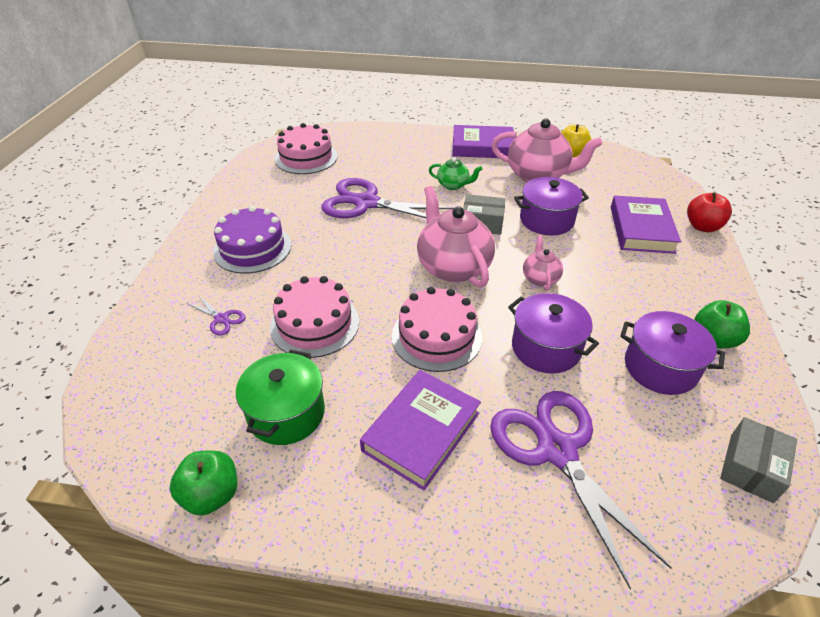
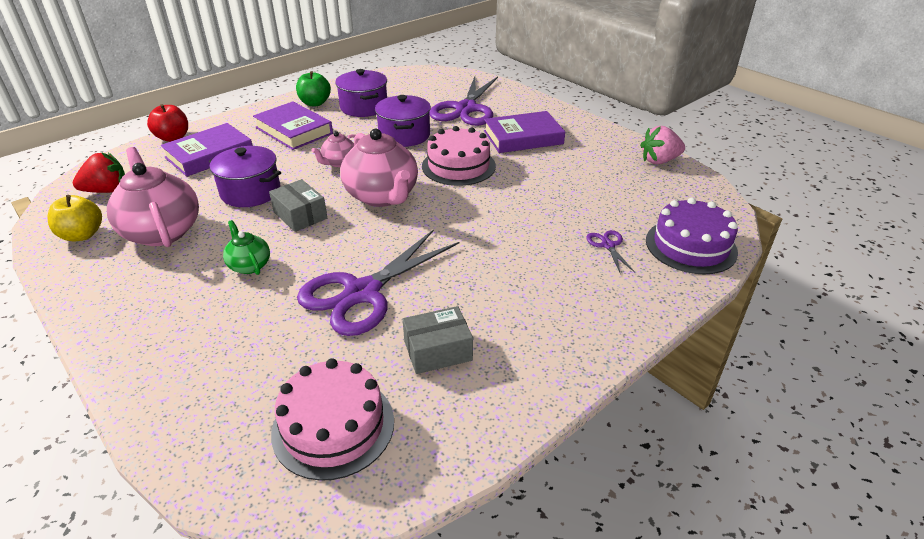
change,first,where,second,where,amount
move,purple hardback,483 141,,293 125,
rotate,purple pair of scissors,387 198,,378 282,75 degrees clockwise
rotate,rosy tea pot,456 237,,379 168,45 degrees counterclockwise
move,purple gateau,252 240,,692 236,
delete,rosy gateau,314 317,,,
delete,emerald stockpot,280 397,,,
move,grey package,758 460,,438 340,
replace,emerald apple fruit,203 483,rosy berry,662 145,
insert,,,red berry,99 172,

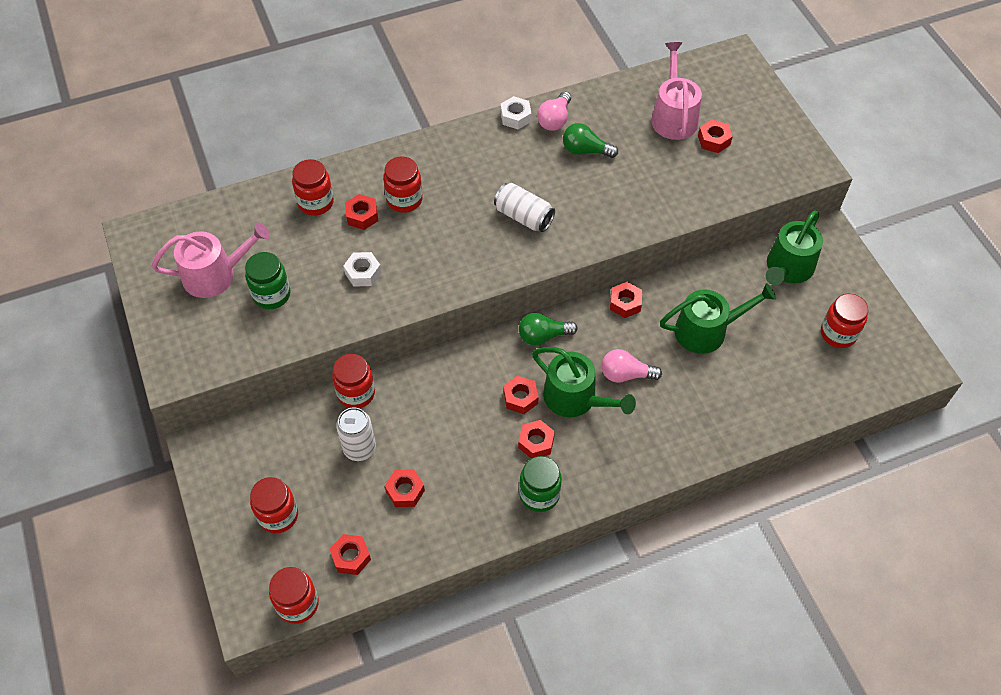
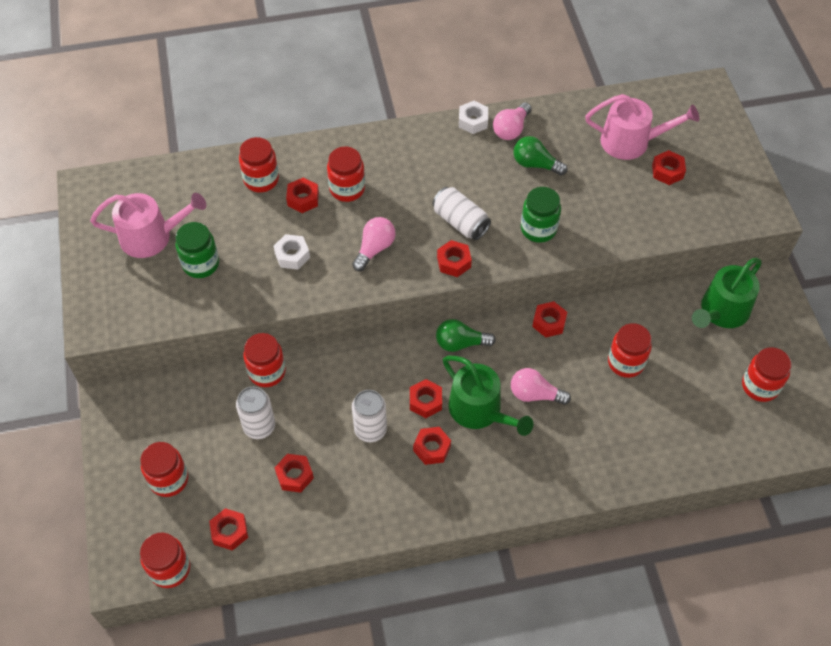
change,first,where,second,where,amount
rotate,rosy watering can,676 91,,642 127,90 degrees clockwise
replace,emerald watering can,718 318,red jar,630 350,
move,emerald jar,540 484,,541 215,
insert,,,rosy light bulb,374 244,
insert,,,red hex nut,454 258,
insert,,,snow-white can,369 416,

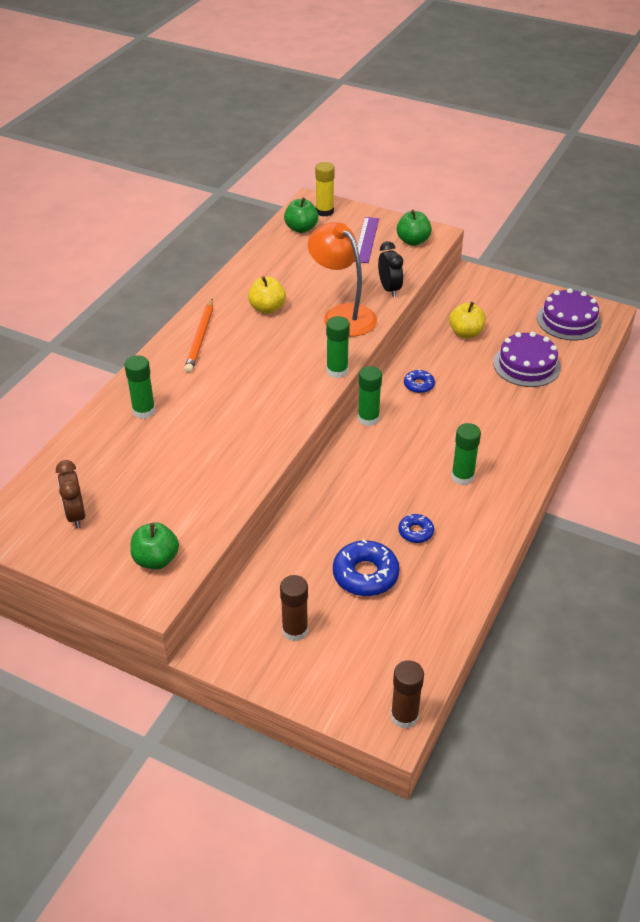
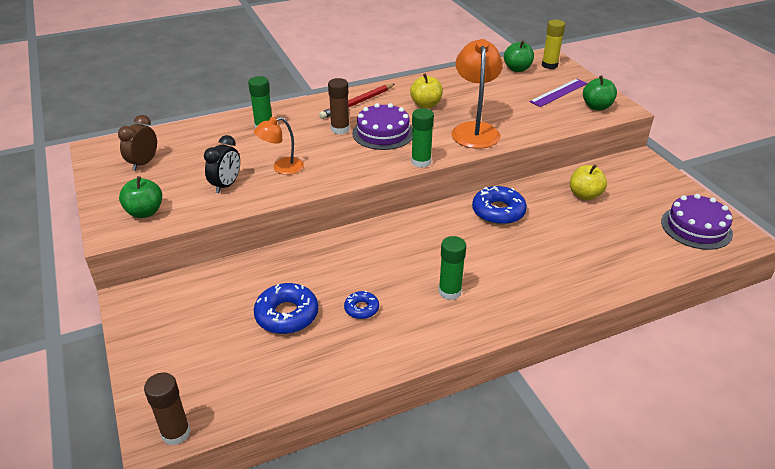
change,first,where,second,where,amount
move,black alarm clock,390 269,,222 164,
recolor,bright orange pencil,198 336,red pencil,357 101,
move,purple gateau,527 359,,382 126,
delete,emerald glue stick,370 396,,,
resize,cobalt donut,419 381,,499 205,x1.80
move,brown glue stick,294 608,,339 106,
insert,,,bright orange desk lamp,279 146,

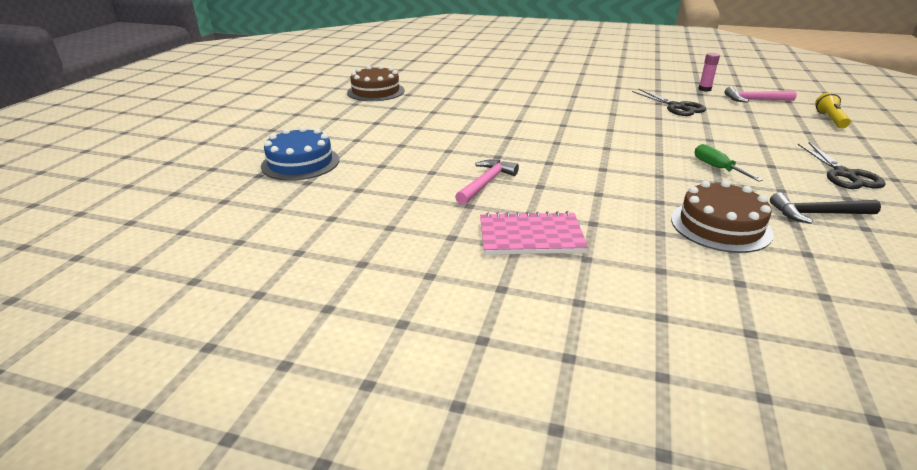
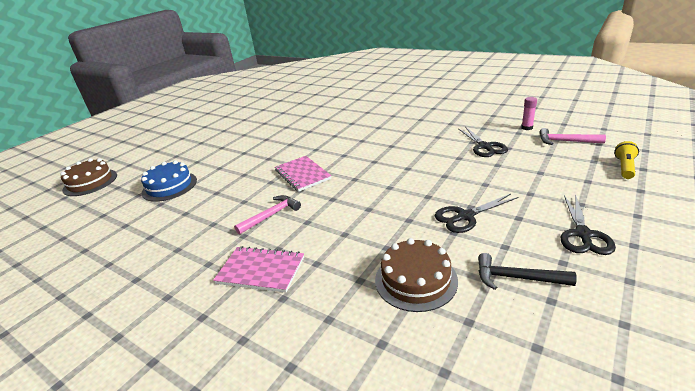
change,first,where,second,where,amount
move,brown gateau,375 83,,88 177,
replace,emerald screwdriver,728 162,black pair of scissors,476 213,
insert,,,rosy notebook,303 174,

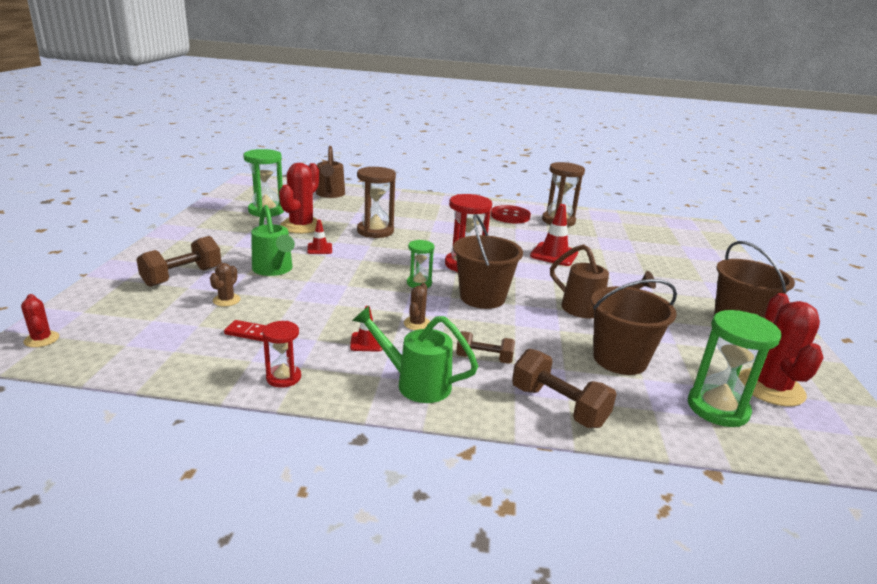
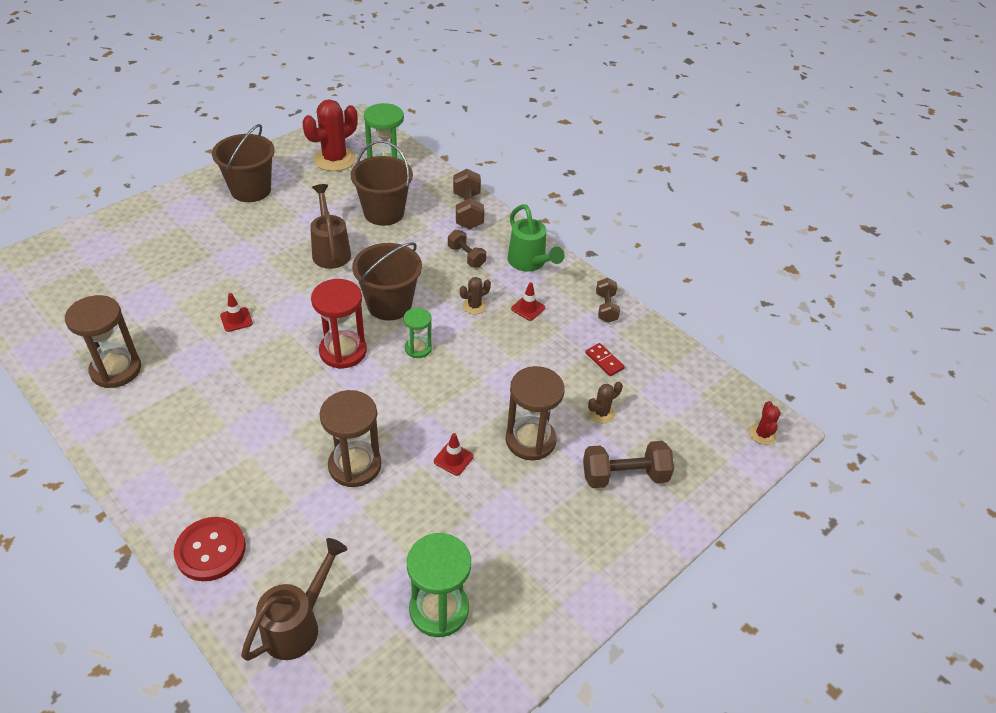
change,first,where,second,where,amount
delete,red saguaro cactus,301 198,,,
resize,red road cone,554 235,,236 312,x0.56
replace,emerald watering can,273 240,brown sand timer,535 413,
move,red button,511 214,,210 549,
replace,red sand timer,281 354,brown hand weight,608 300,

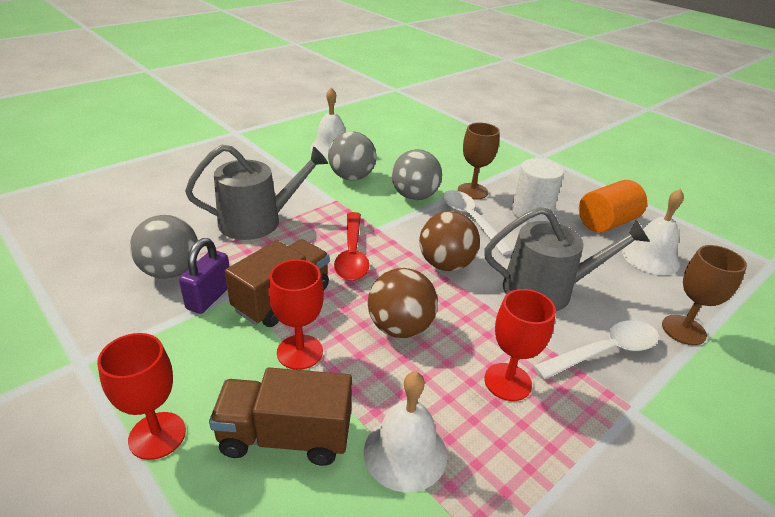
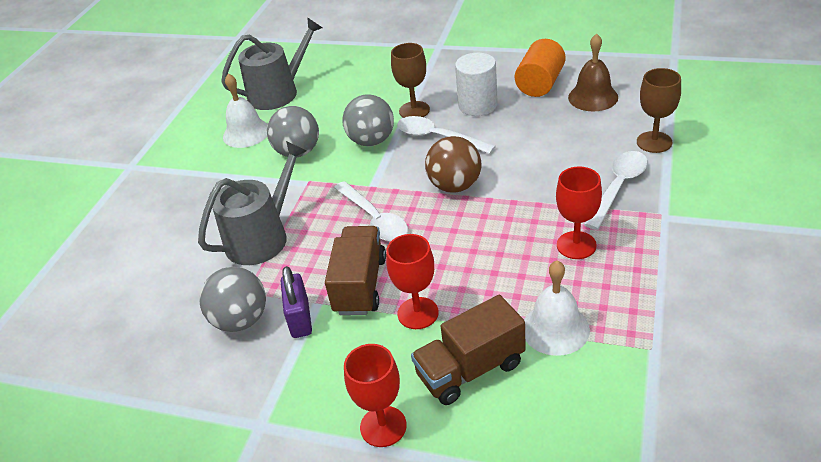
change,first,where,second,where,amount
recolor,snow-white bell,653 232,brown bell,593 72,
move,grey watering can,567 259,,271 63,
recolor,red tablespoon,351 246,snow-white tablespoon,371 211,
delete,brown play ball,403 303,,,

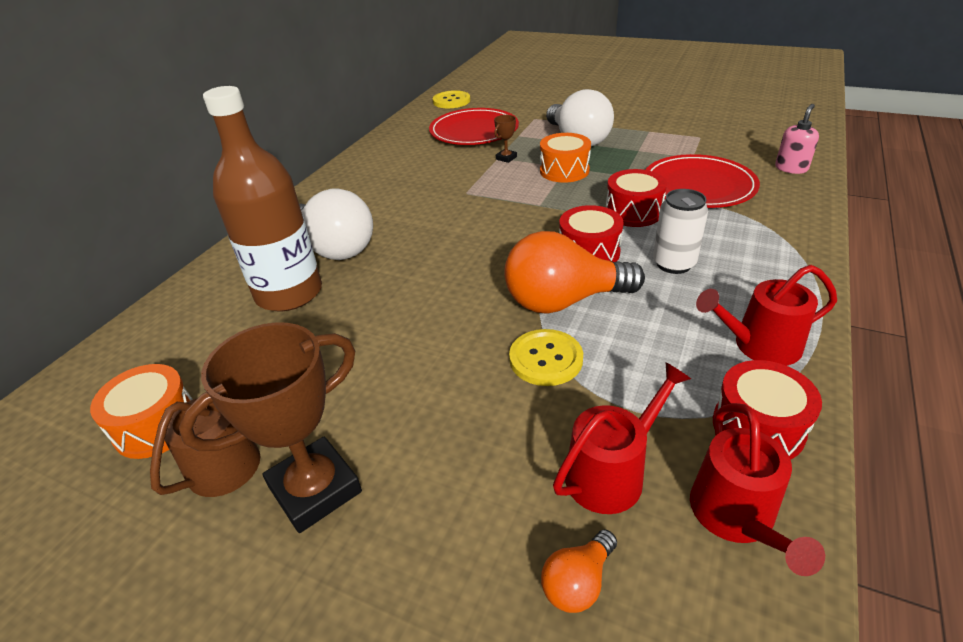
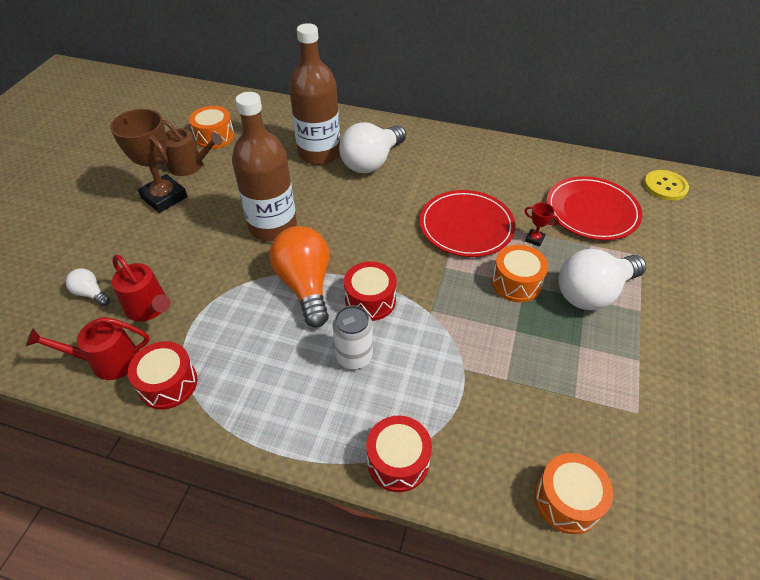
change,first,where,second,where,amount
replace,rosy soap pump,797 139,bright orange toy drum,574 493,
recolor,brown award cup,505 139,red award cup,542 225,
move,red dinner plate,702 181,,468 223,
move,red toy drum,636 198,,399 454,
delete,red watering can,766 315,,,
delete,yellow button,546 357,,,
recolor,bright orange light bulb,579 571,snow-white light bulb,88 287,
insert,,,brown drink bottle,264 166,

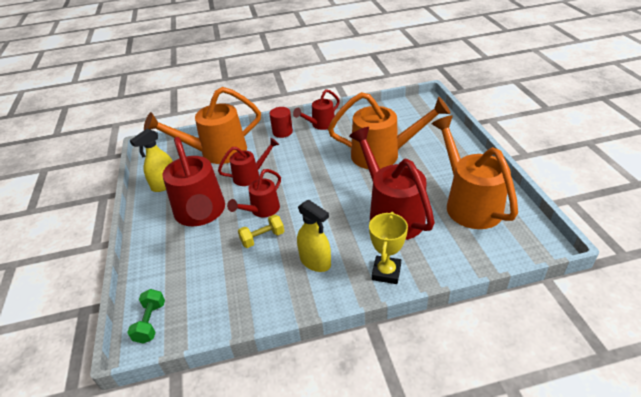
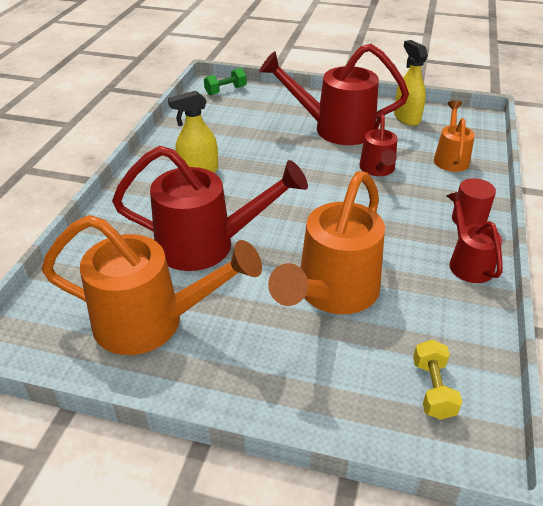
change,first,where,second,where,amount
resize,bright orange watering can,202 125,,454 136,x0.55
delete,red watering can,254 193,,,
delete,yellow award cup,388 248,,,
move,yellow hand weight,261 231,,437 380,
rotate,emerald hand weight,146 316,,225 81,60 degrees counterclockwise

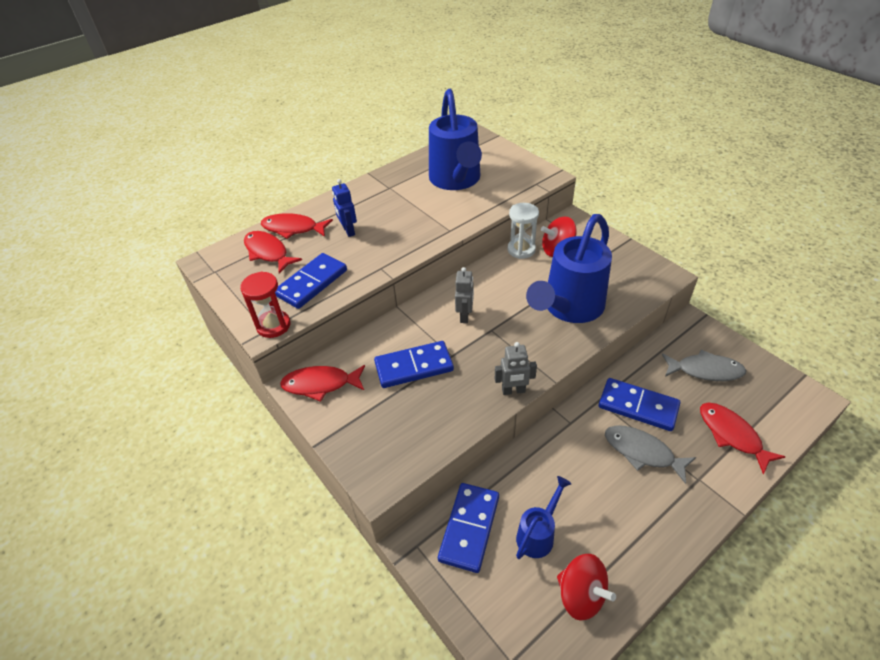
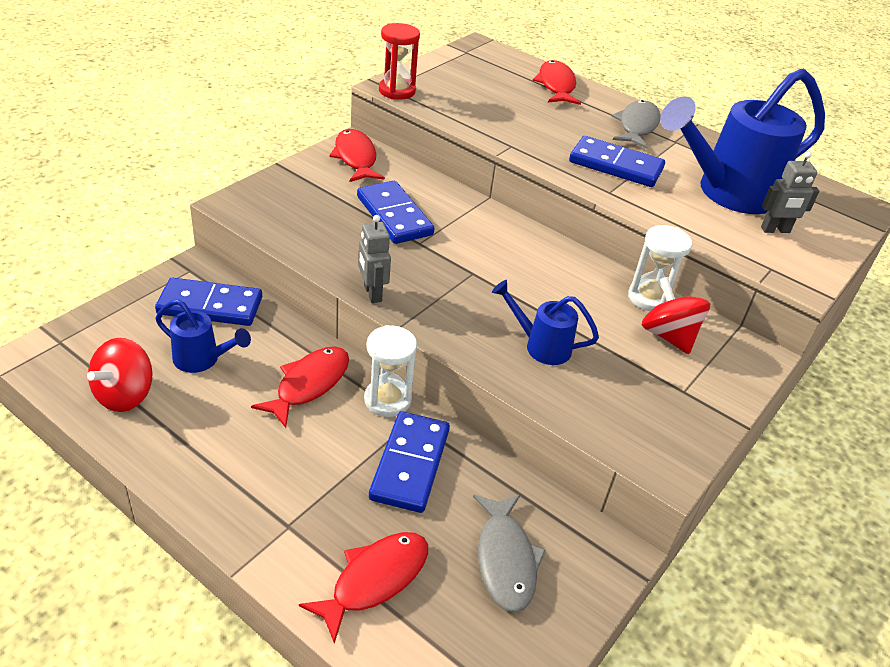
change,first,where,second,where,amount
delete,cobalt toy robot,344 208,,,
resize,cobalt watering can,569 268,,545 322,x0.49
move,red fish figure,273 252,,300 387,
move,cobalt domino,311 281,,617 161,
move,grey toy robot,464 295,,790 192,
move,grey fish figure,650 454,,636 124,
insert,,,snow-white sand timer,390 371,

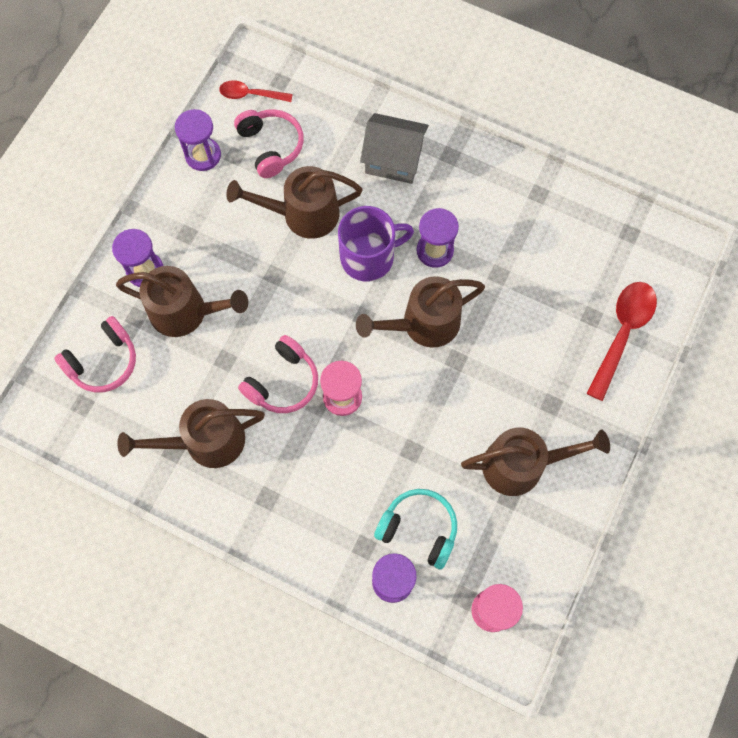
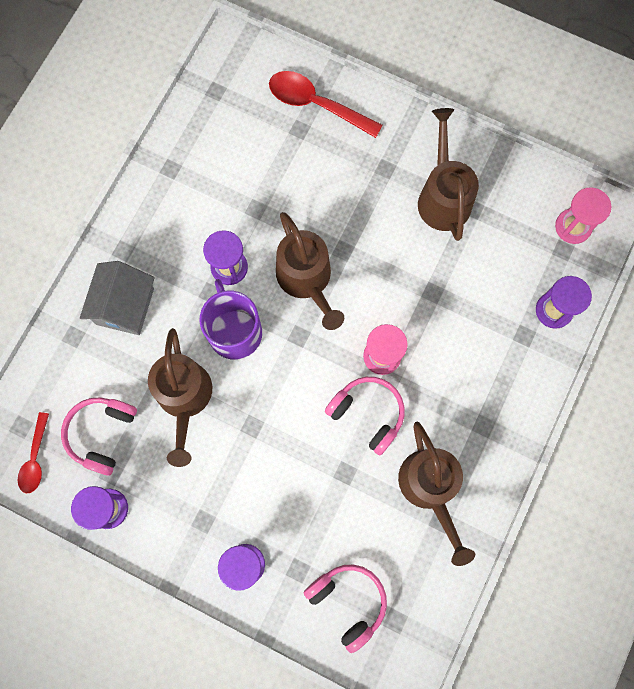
change,first,where,second,where,amount
rotate,rosy headphones,269 143,,99 436,45 degrees counterclockwise
delete,brown watering can,182 301,,,
delete,aqua headphones,415 529,,,

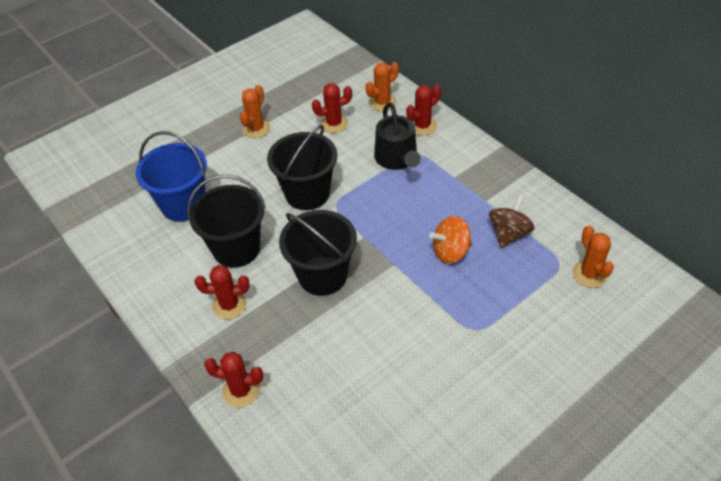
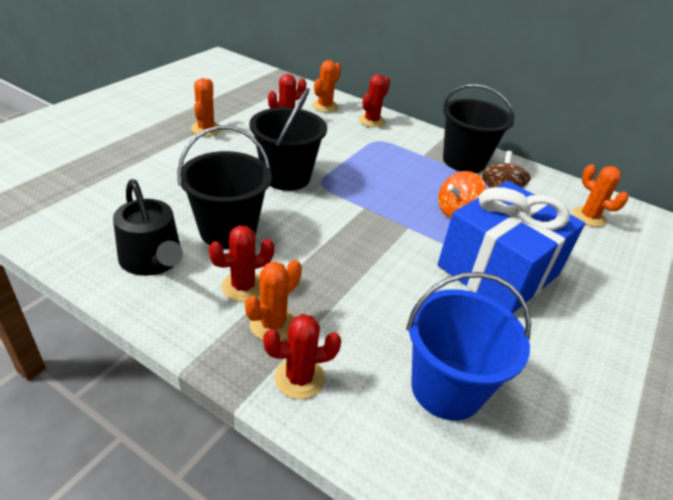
change,first,where,second,where,amount
move,black watering can,397 136,,148 227,
move,cobalt pail,171 176,,468 346,
move,black pail,318 253,,479 128,
insert,,,cobalt gift,511 247,
insert,,,bright orange saguaro cactus,273 300,

